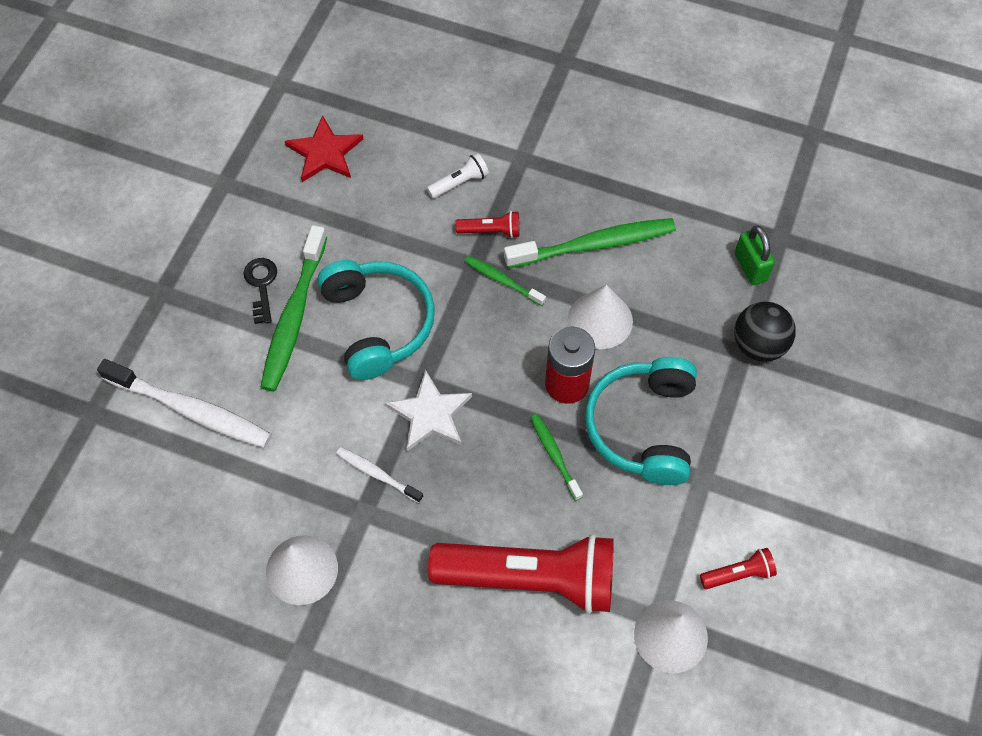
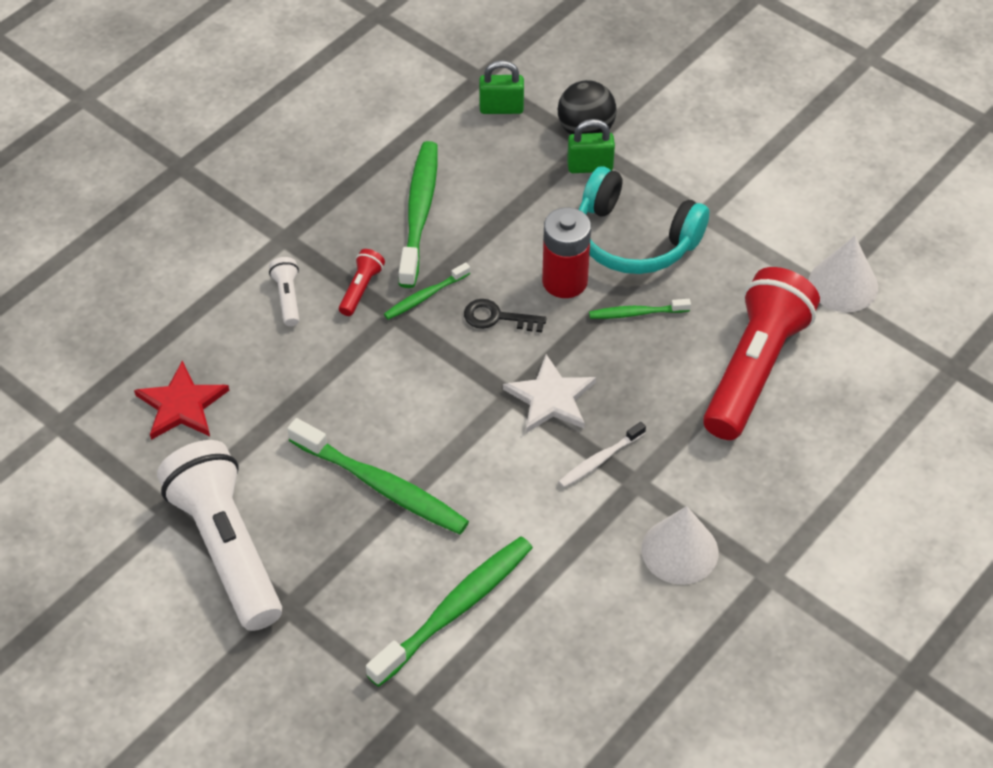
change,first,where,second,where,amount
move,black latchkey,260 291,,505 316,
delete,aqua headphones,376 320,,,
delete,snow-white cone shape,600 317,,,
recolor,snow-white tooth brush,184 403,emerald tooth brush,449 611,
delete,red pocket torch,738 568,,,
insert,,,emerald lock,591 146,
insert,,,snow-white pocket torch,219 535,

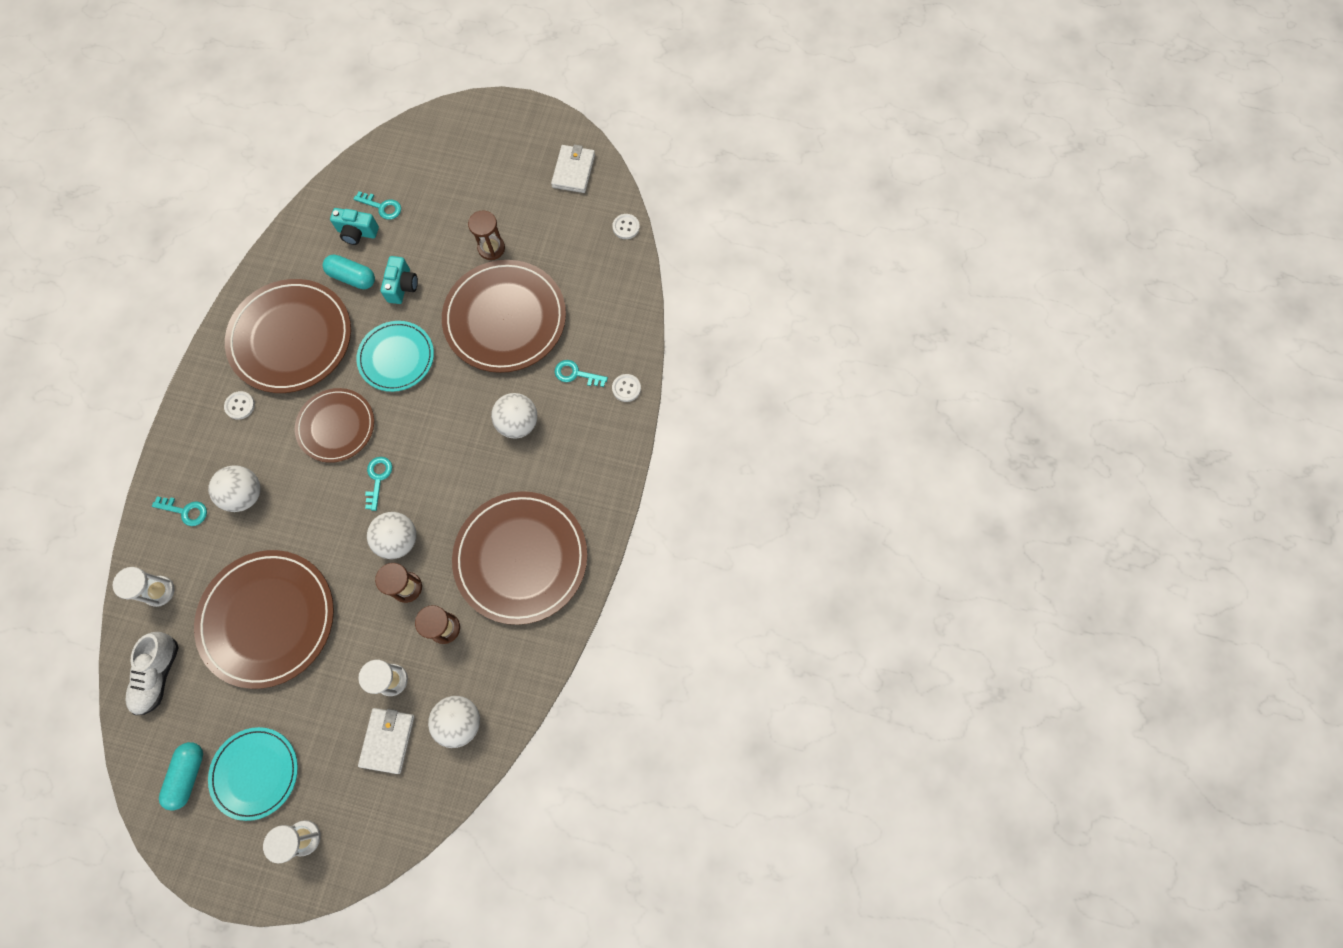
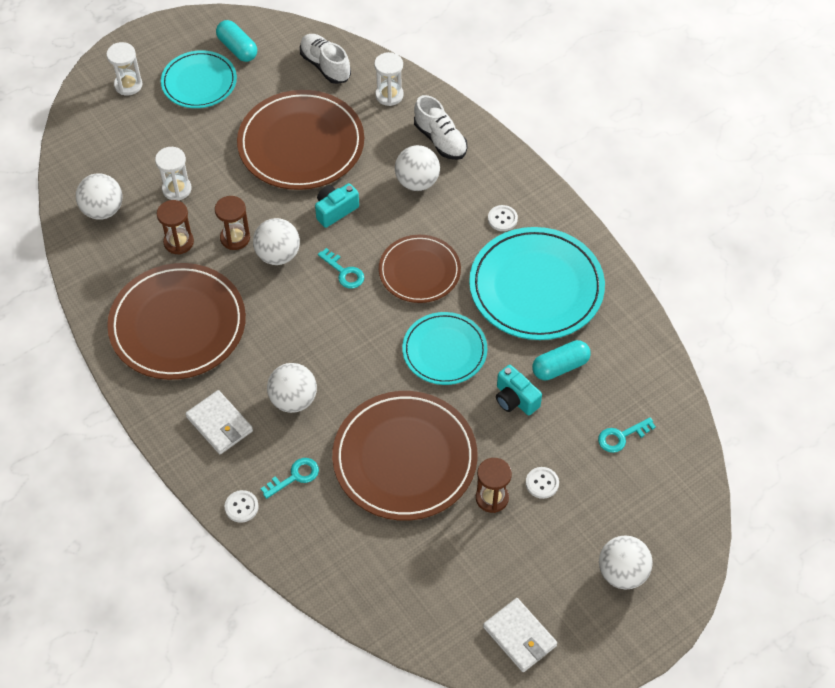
change,first,where,second,where,amount
move,aqua compact camera,354 226,,337 205,
move,snow-white button,626 226,,542 483,
recolor,brown dinner plate,288 336,aqua dinner plate,537 283,
replace,aqua latchkey,179 511,snow-white sneaker,440 127,
move,snow-white wallet,386 741,,219 422,
insert,,,snow-white play ball,626 562,

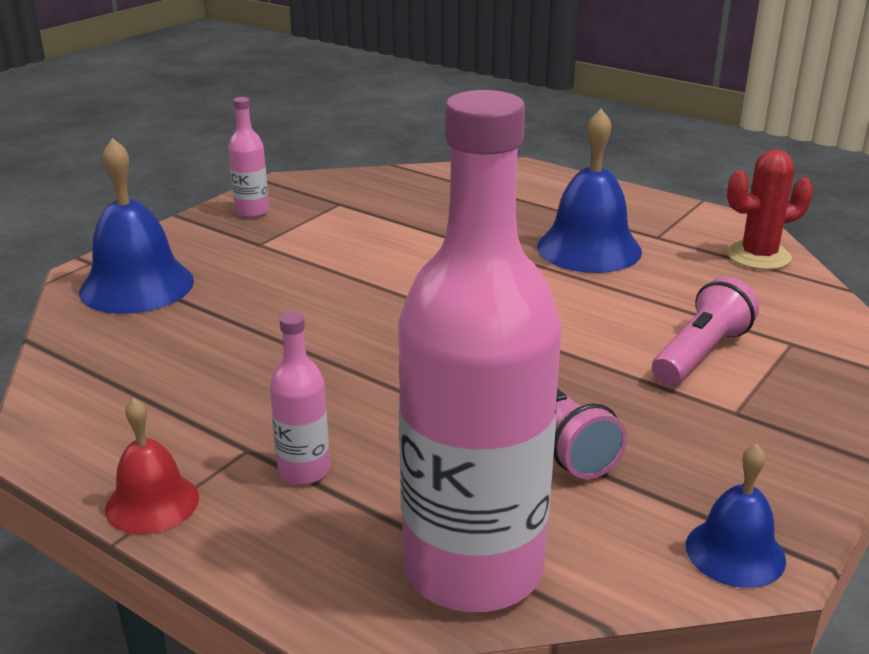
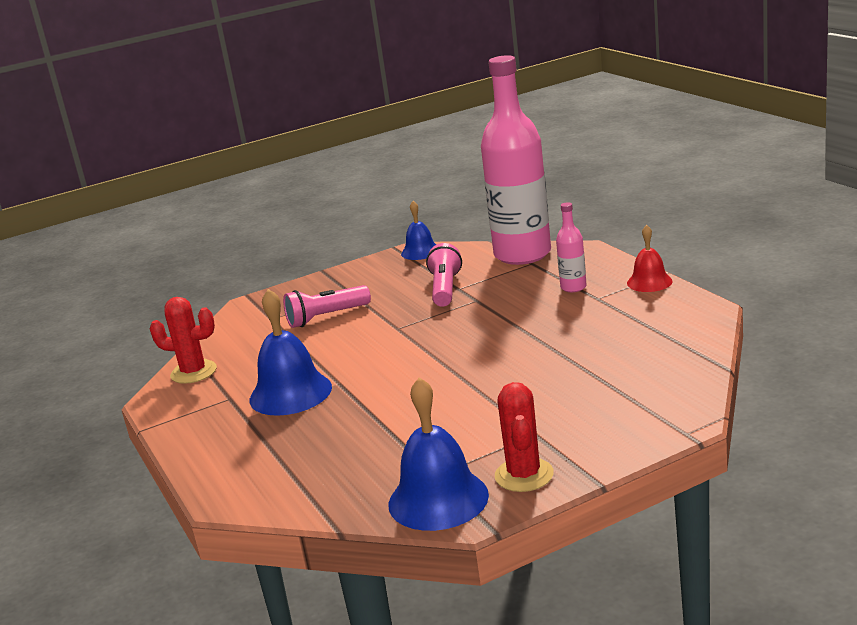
change,first,where,second,where,amount
replace,rosy drink bottle,248 157,red saguaro cactus,524 437,
move,cobalt bell,136 226,,439 454,

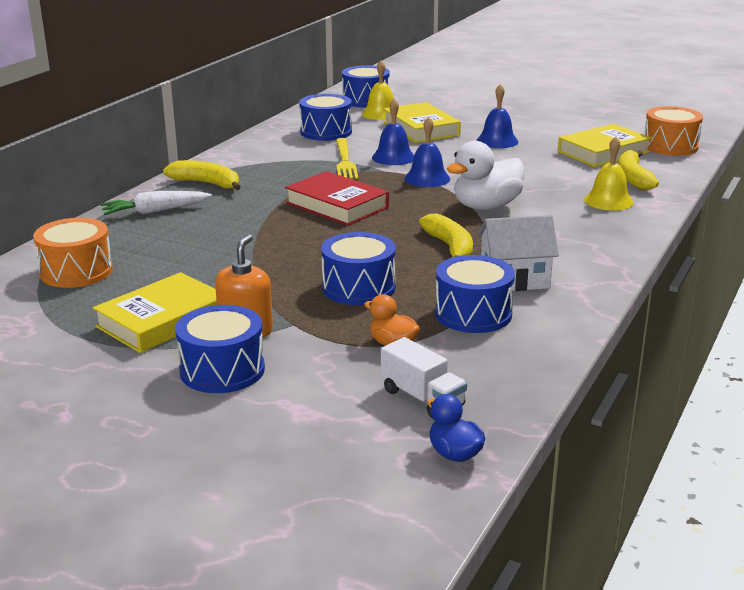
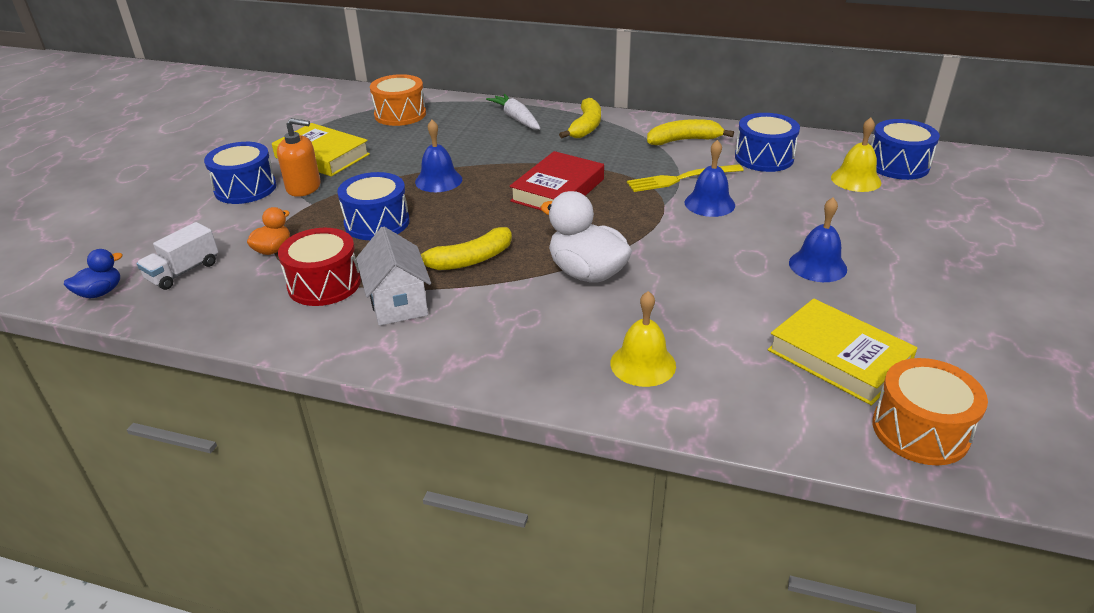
change,first,where,second,where,amount
delete,yellow hardback,422 122,,,
move,cobalt bell,427 152,,438 156,
move,yellow banana fruit,638 170,,690 132,
recolor,cobalt toy drum,475 294,red toy drum,319 267,

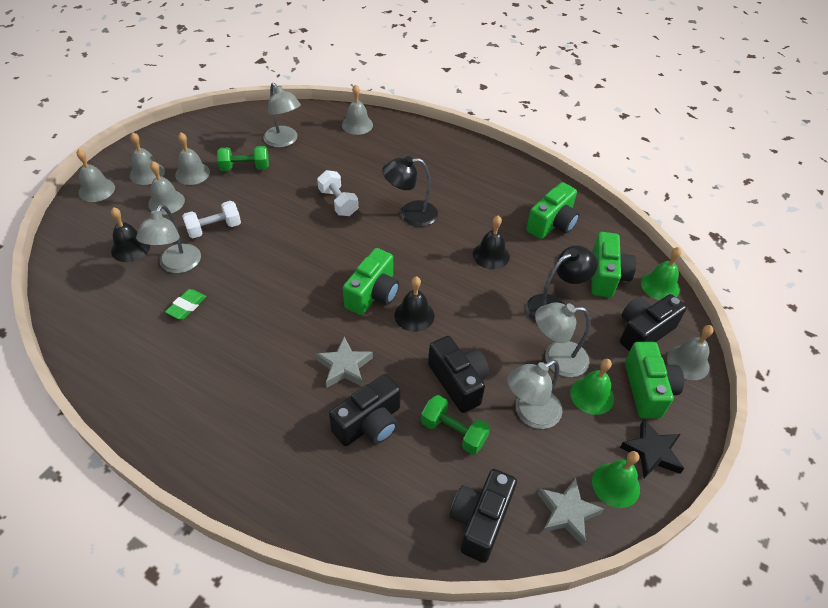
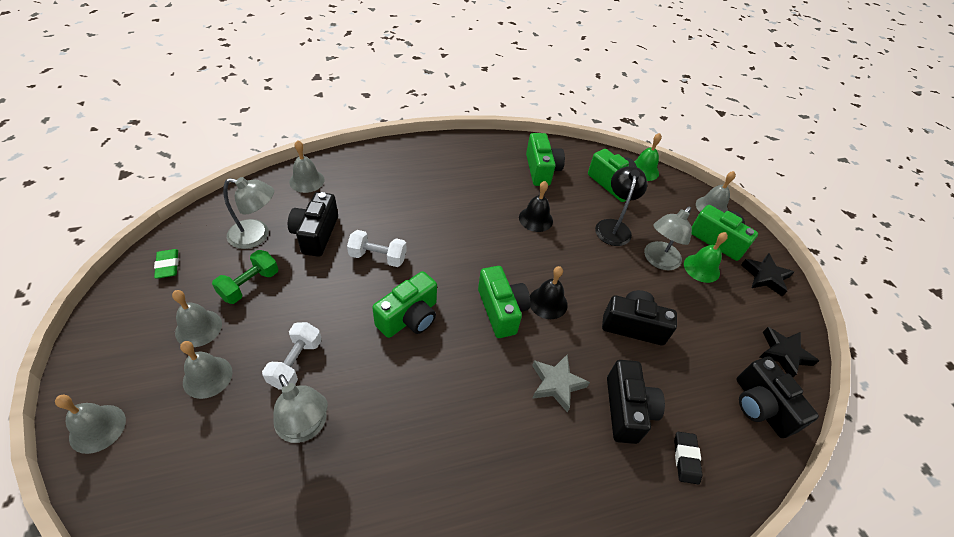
change,first,where,second,where,amount
delete,grey bell,147 158,,,
delete,black desk lamp,410 191,,,
delete,black bell,130 234,,,
move,emerald eraser,185 304,,166 264,
move,black compact camera,653 323,,313 224,
delete,grey desk lamp,534 394,,,
delete,emerald hand weight,455 425,,,
delete,emerald bell,616 479,,,
recolor,grey star,570 512,black star,789 352,
insert,,,emerald compact camera,404 304,
insert,,,black eraser,688 458,

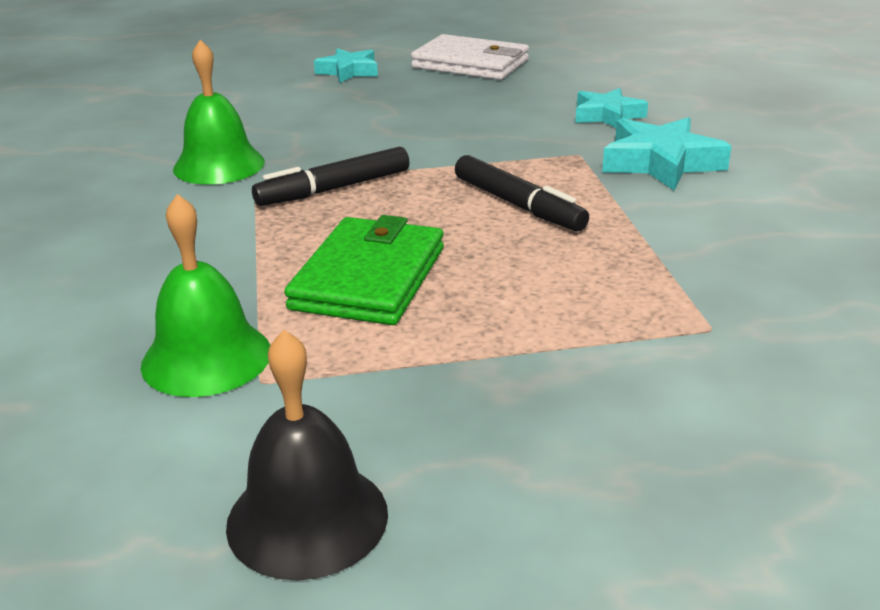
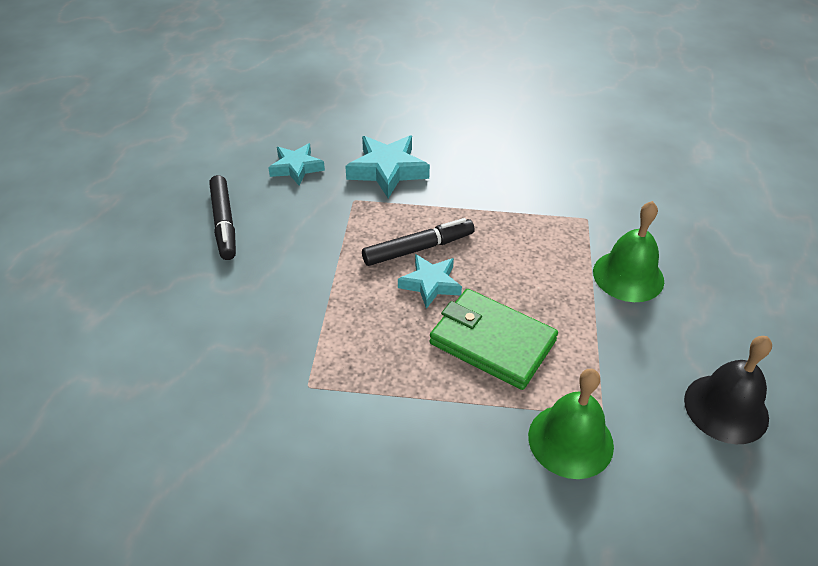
change,first,where,second,where,amount
delete,snow-white wallet,470 57,,,
move,emerald bell,219 112,,628 251,
move,aqua star,346 65,,430 281,
move,black marker pen,330 176,,222 217,

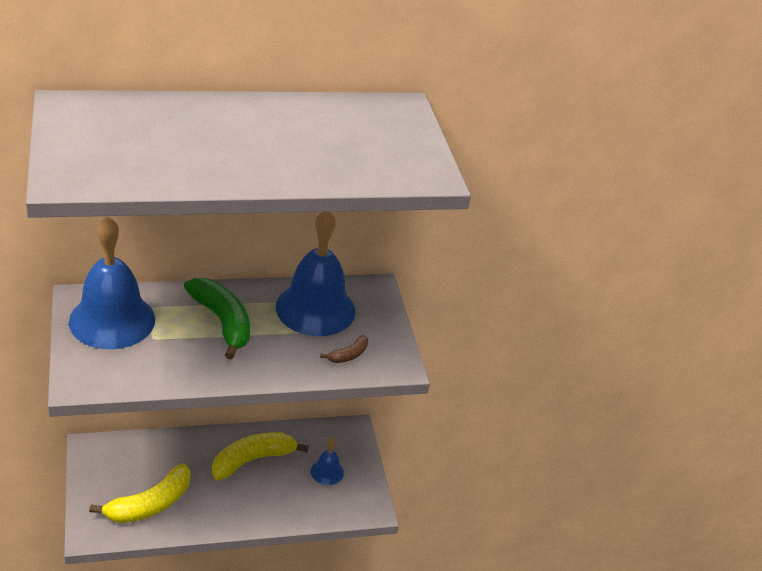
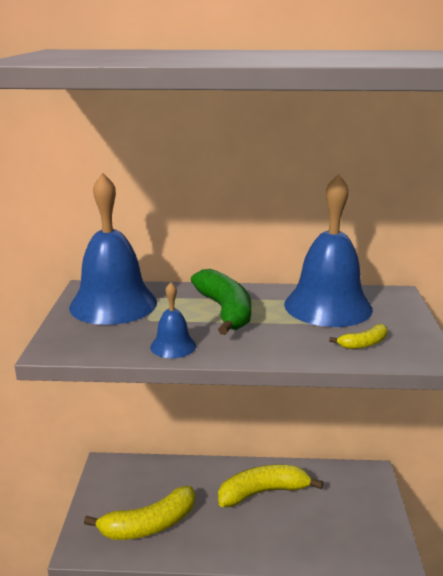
change,first,where,second,where,amount
recolor,brown banana fruit,344 349,yellow banana fruit,358 336,
move,cobalt bell,327 461,,173 320,

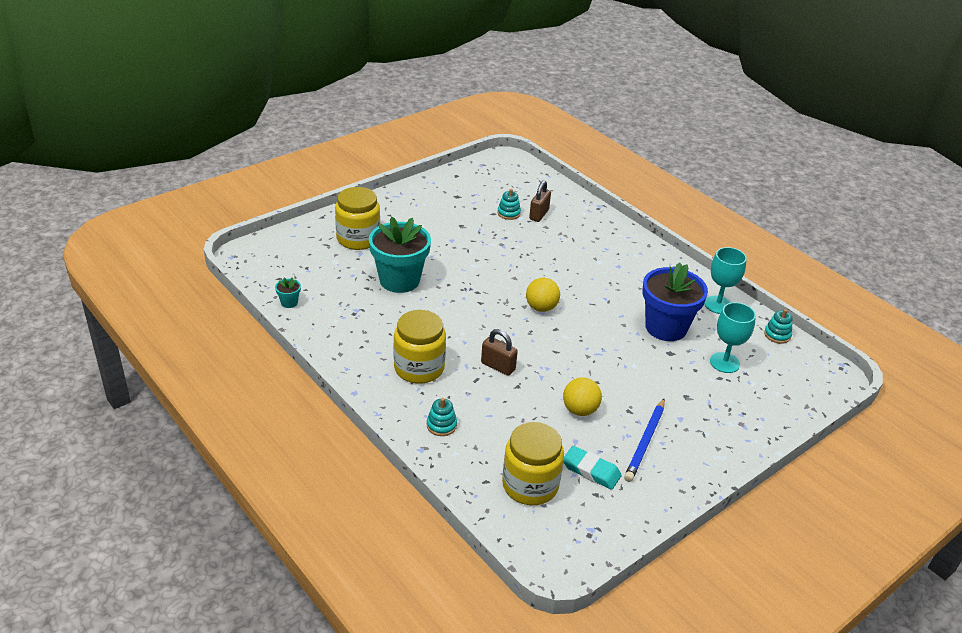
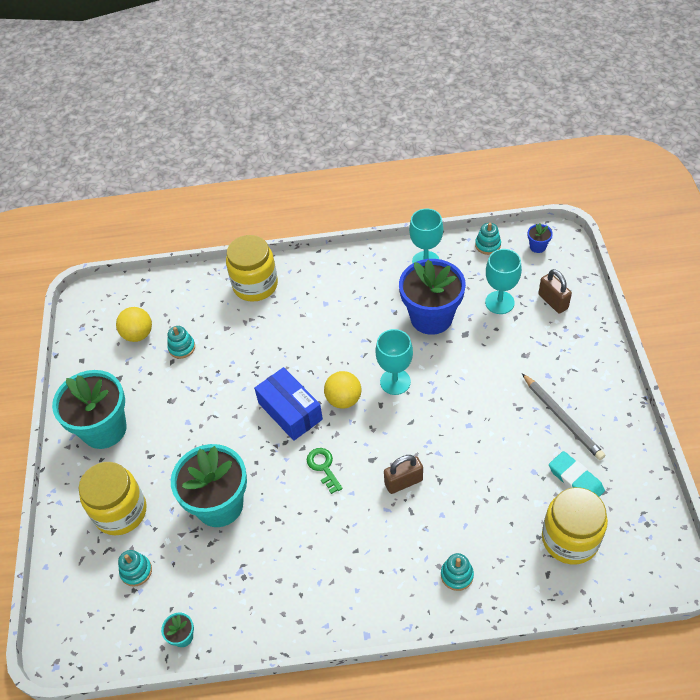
change,first,where,second,where,amount
move,brown lock,540 201,,555 291,
move,yellow jar,420 347,,252 268,
move,yellow play ball,582 396,,134 324,
recolor,cobalt pencil,644 440,grey pencil,563 416,
rotate,aqua eraser,592 468,,577 474,75 degrees clockwise
insert,,,cobalt flower pot,540 238,
insert,,,aqua chalice,394 362,
insert,,,cobalt package,288 404,
insert,,,aqua flower pot,89 409,
insert,,,emerald latchkey,325 471,
insert,,,aqua stacking toy,135 568,

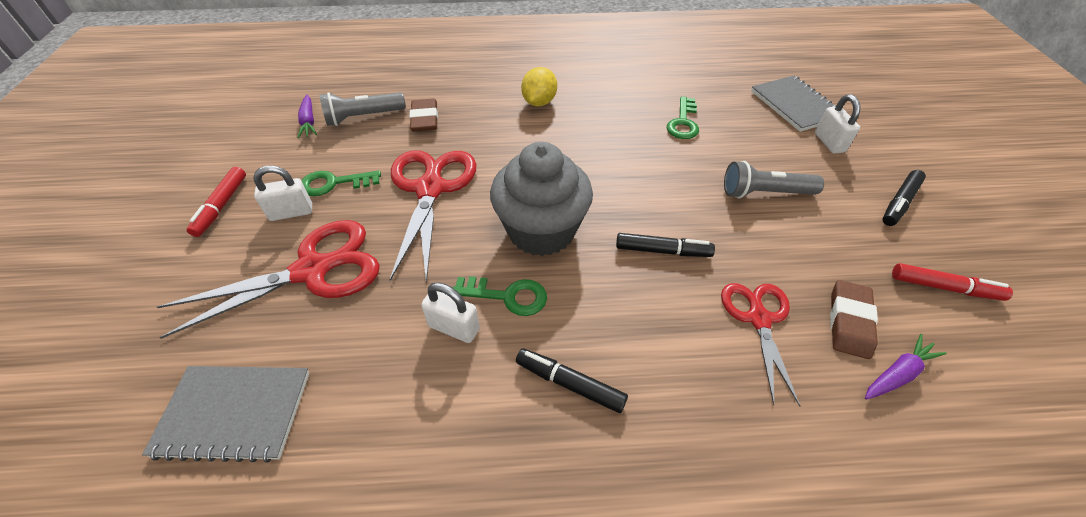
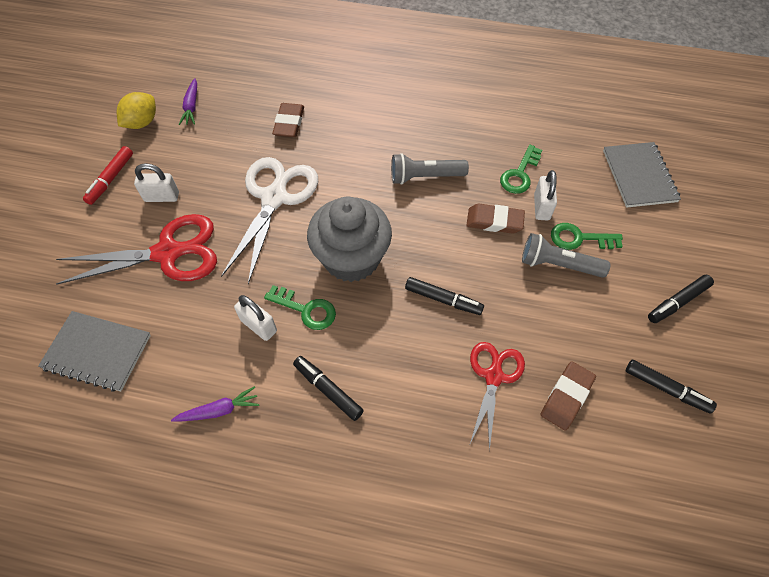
change,first,where,second,where,amount
move,yellow lemon,539 86,,136 110,
move,grey pocket torch,362 109,,430 169,
move,snow-white lock,838 124,,545 195,
recolor,red pair of scissors,432 217,snow-white pair of scissors,269 220,
move,emerald latchkey,341 183,,587 236,
recolor,red marker pen,952 282,black marker pen,671 387,
move,purple toy carrot,906 367,,215 404,
insert,,,brown eraser,495 219,

